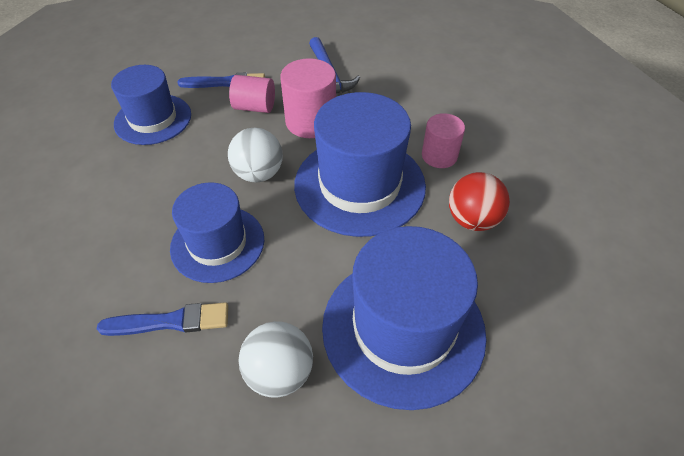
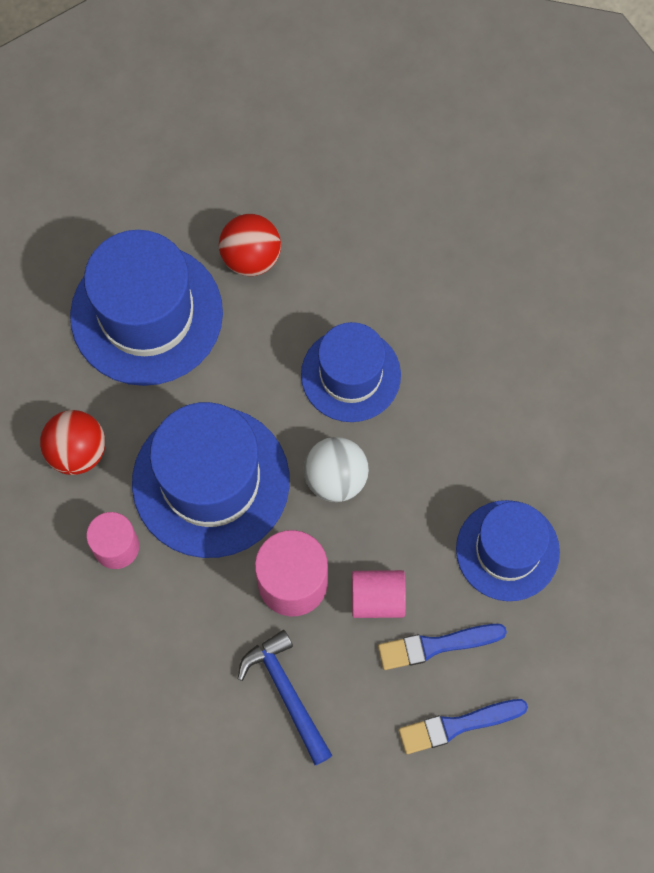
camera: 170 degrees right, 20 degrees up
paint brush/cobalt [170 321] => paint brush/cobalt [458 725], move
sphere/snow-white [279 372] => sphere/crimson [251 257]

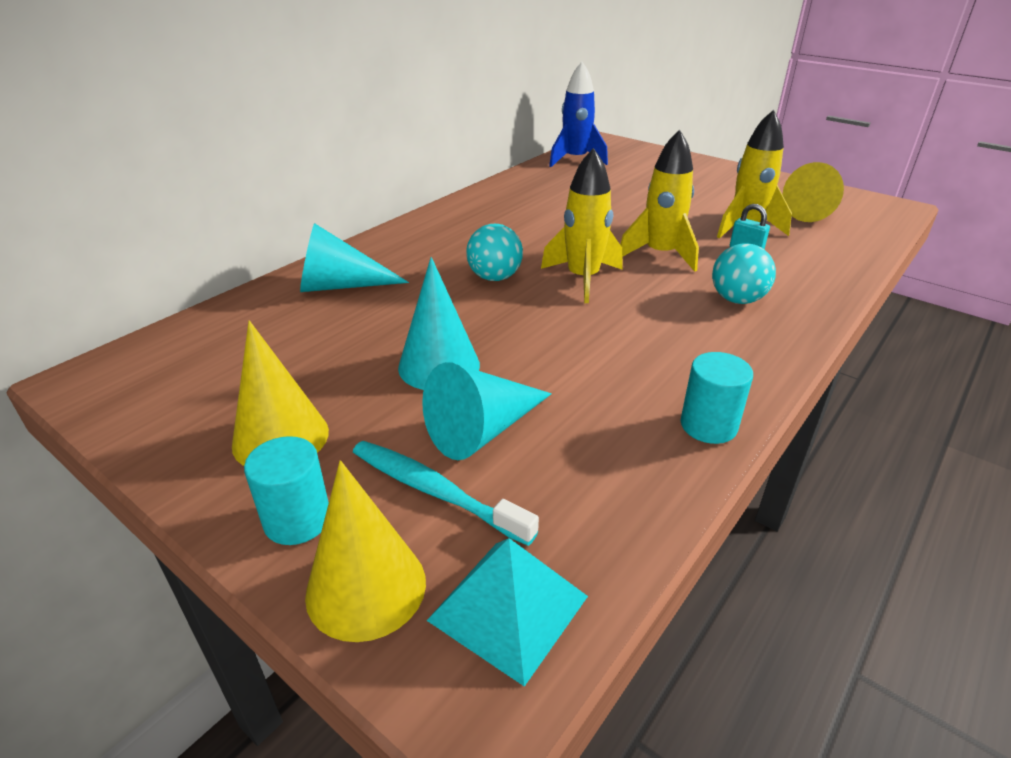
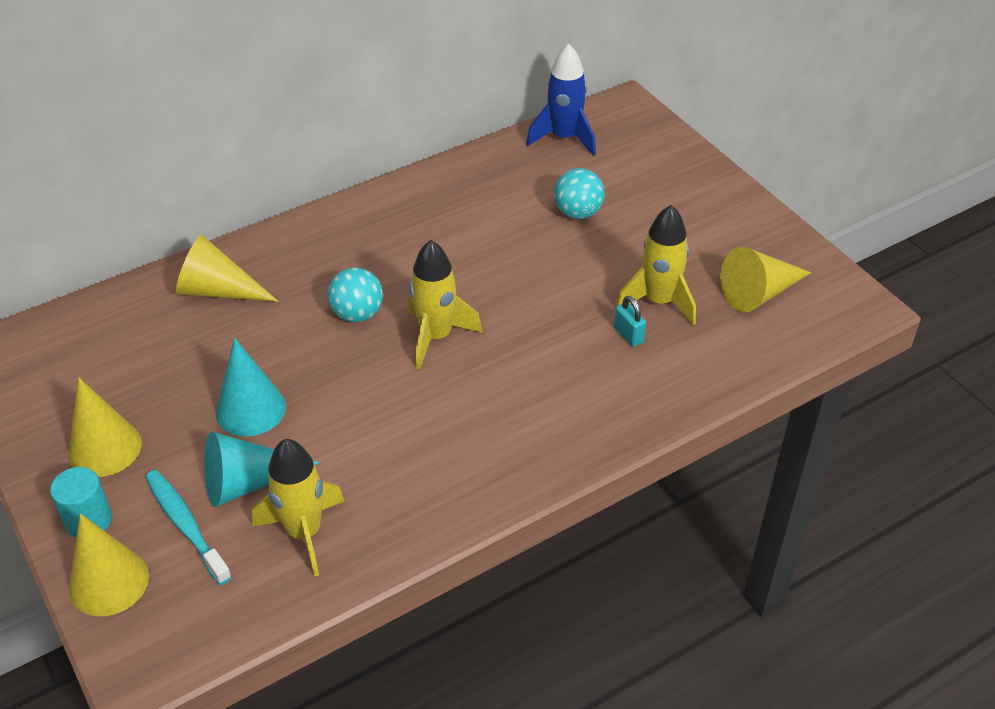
camera: 20 degrees right, 10 degrees up
spaceship/golden [660 255] => spaceship/golden [304 533], move
cone/teal [340 285] => cone/golden [218 290]
sphere/teal [737 300] => sphere/teal [578 213], move
cylinder/teal [708 425] => nothing
solid pyramid/teal [508 608] => nothing

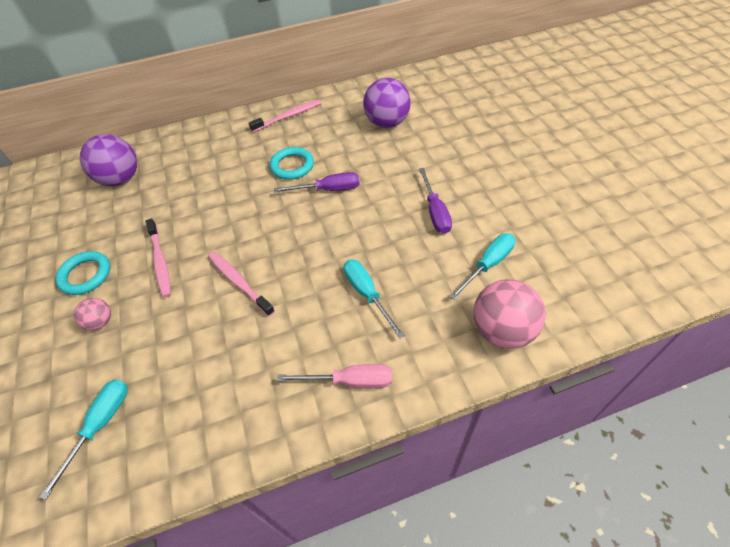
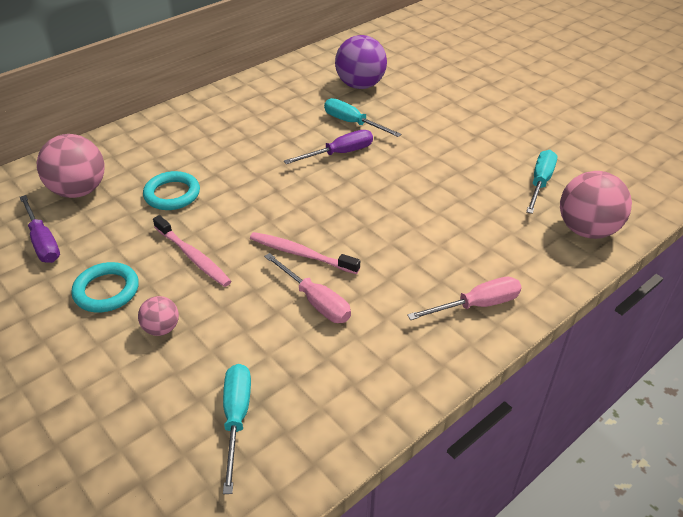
camera: 25 degrees left, 10 degrees down
tooth brush/rosy [288 116] => nothing
sphere/violet [120 179] => sphere/rosy [79 191]
torus/teal [292 166] => torus/teal [172 194], move
screwdriver/violet [435 212] => screwdriver/violet [43 242], move
screwdriver/teal [367 294] => screwdriver/teal [352 123], move
nothing => screwdriver/rosy [315 301]

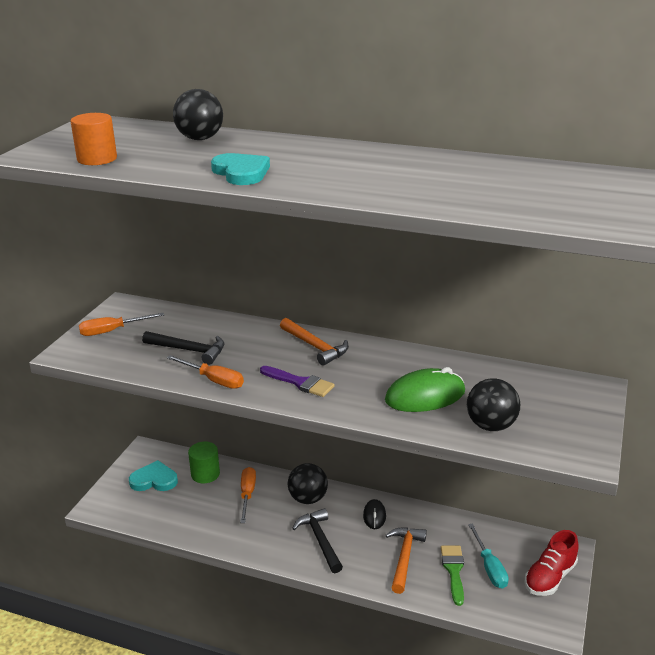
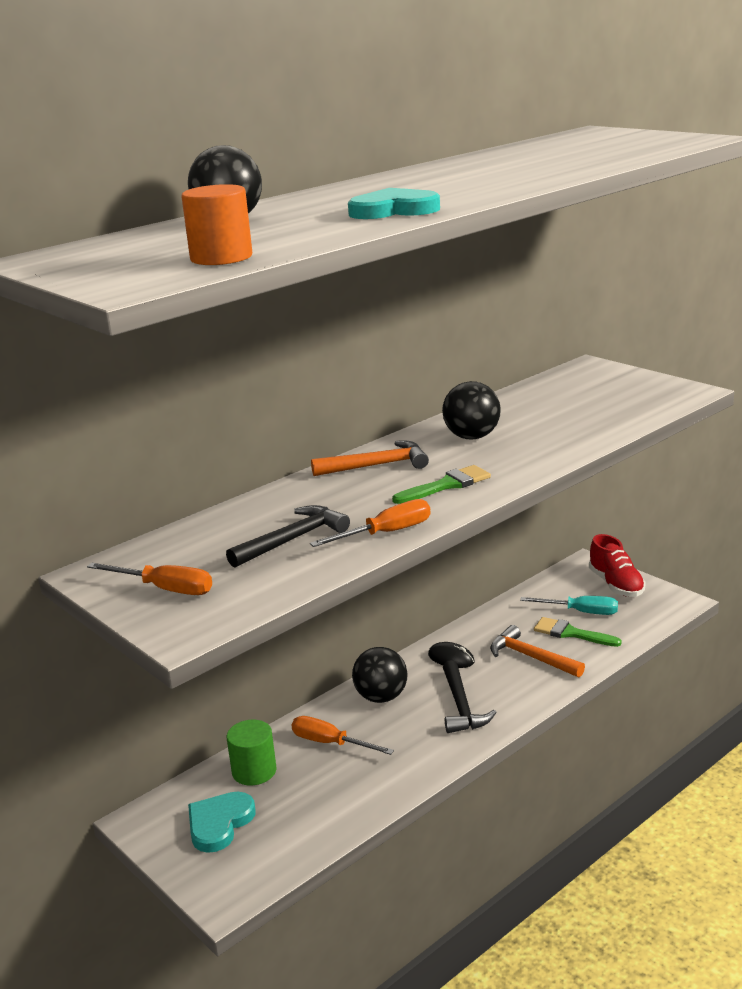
camera: 60 degrees left, 5 degrees down
screwdriver/orange [112 331] => screwdriver/orange [165 589], 75 degrees counterclockwise
paint brush/violet [300 383] => paint brush/emerald [446 485]
mouse/emerald [425 396] => nothing
sphere/ebony [491 426] => sphere/ebony [472 437], move
carpenter's hammer/ebony [320 540] => carpenter's hammer/ebony [461 706], 105 degrees counterclockwise

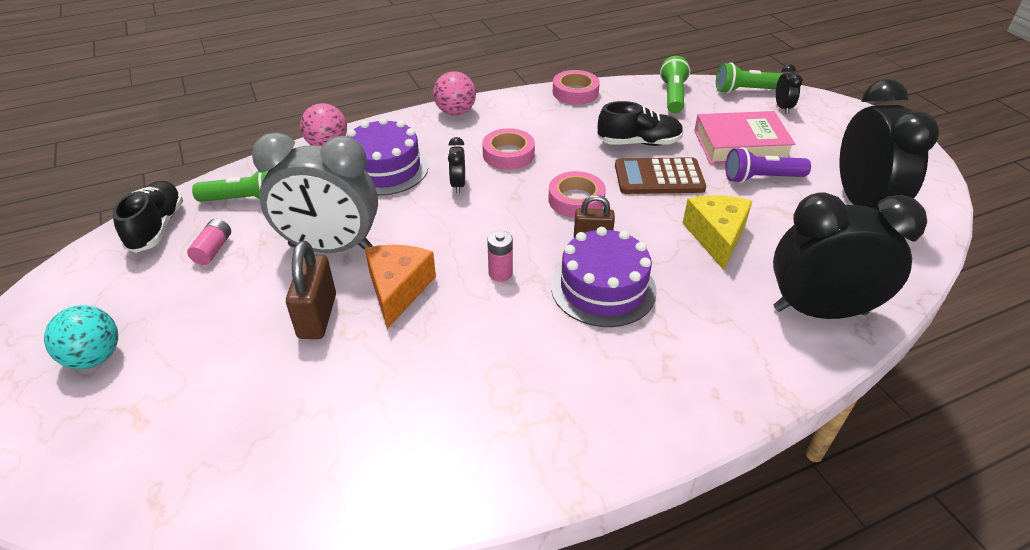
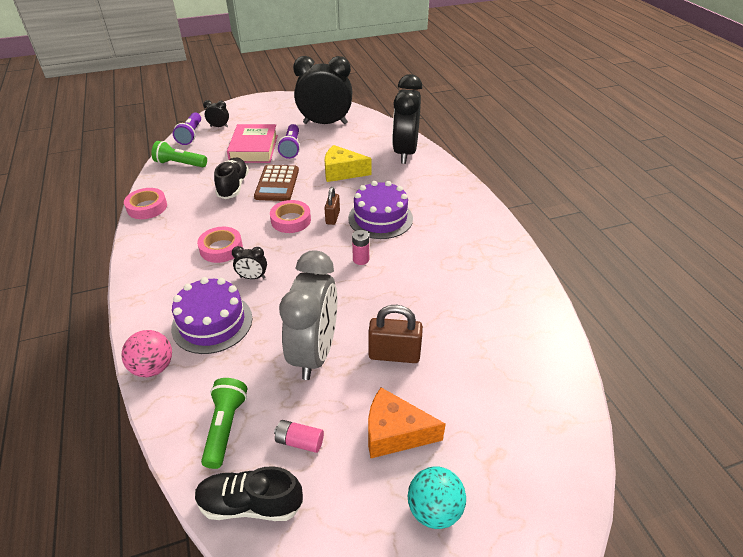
camera: 85 degrees left, 0 degrees up
pocket torch/emerald [746 91] => pocket torch/violet [191 135]
sphere/rosy [455 112] => nothing
cheese wedge/orange [398 289] => cheese wedge/orange [395 433], move

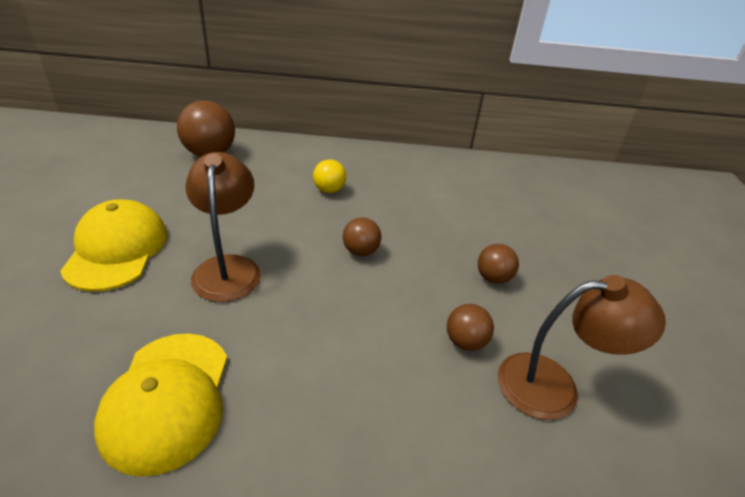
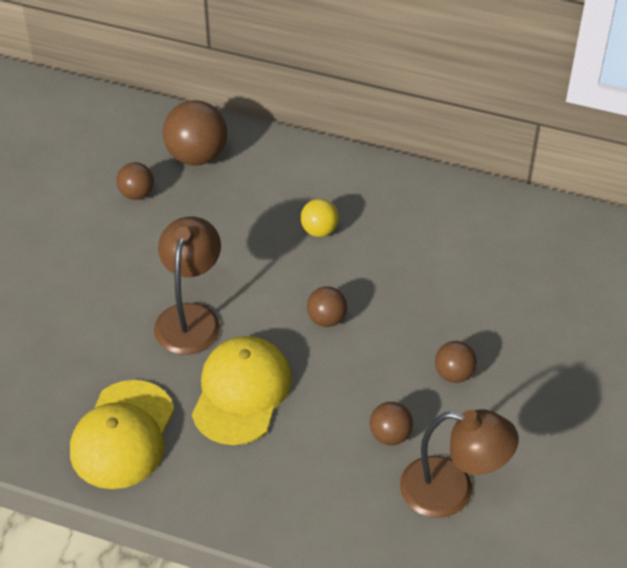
camera: 20 degrees right, 10 degrees up
cap/golden [117 249] => cap/golden [241 392], move
nothing => sphere/brown [137 194]

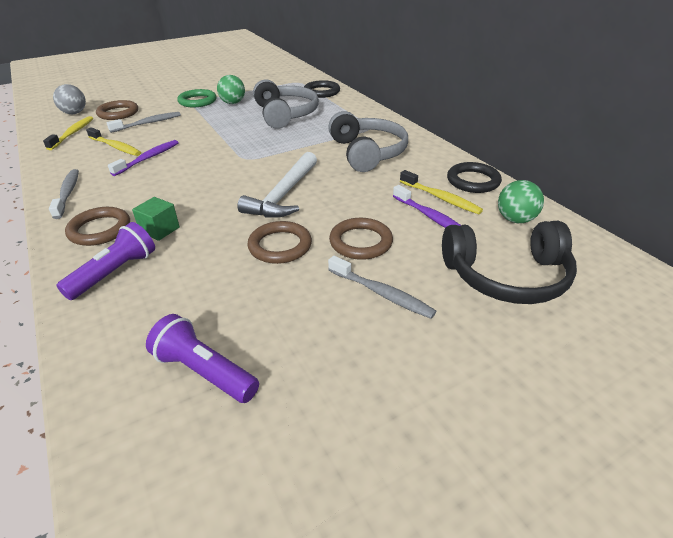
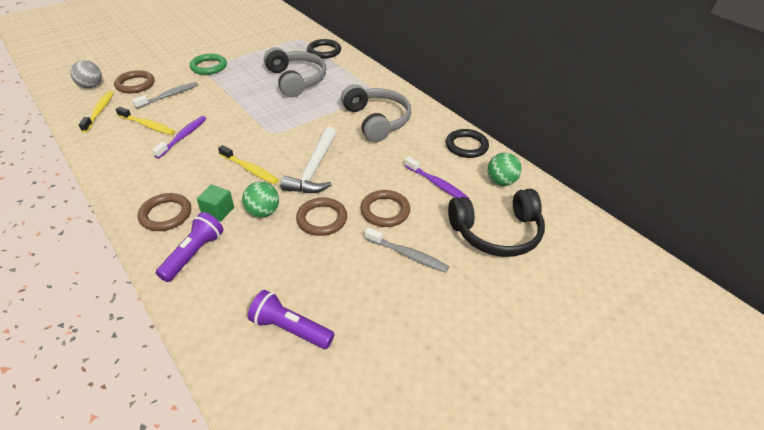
camera: 10 degrees left, 5 degrees up
sphere/emerald [233 103] => sphere/emerald [263 212], move
tooth brush/gray [68 193] => nothing
tooth brush/golden [441 198] => tooth brush/golden [250 169], move

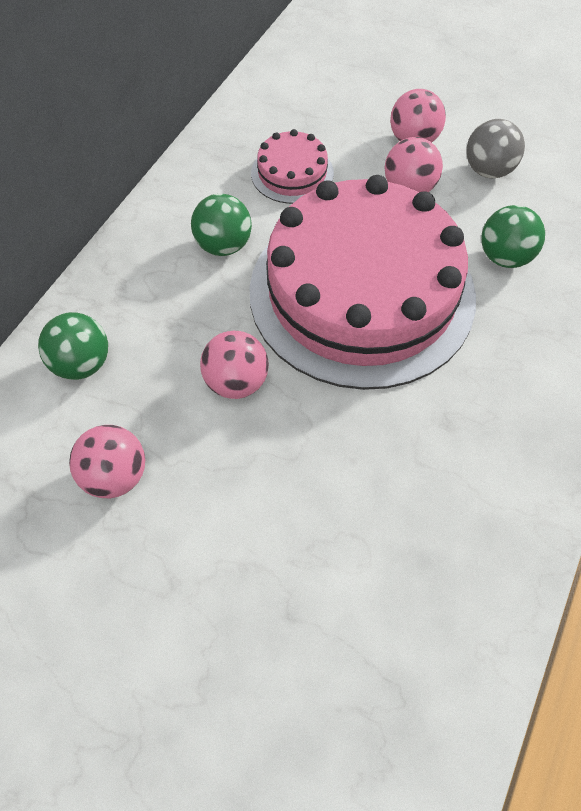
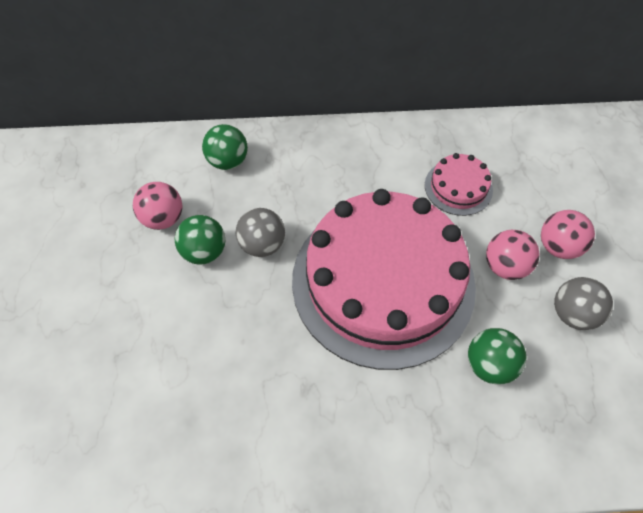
camera: 60 degrees right, 0 degrees up
sphere/emerald [223 245] => sphere/emerald [204 252], move
sphere/rosy [236 382] => sphere/gray [262 245]

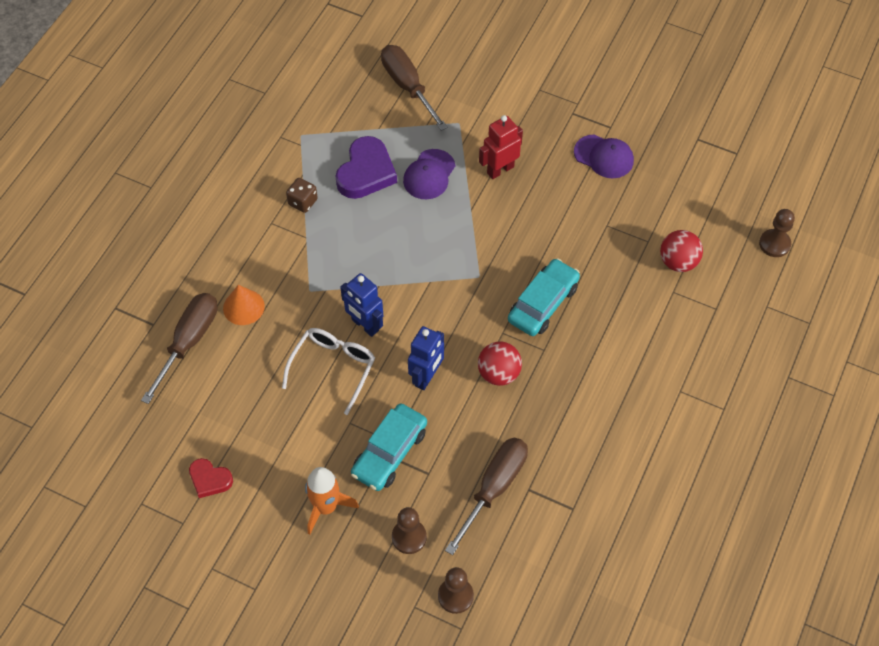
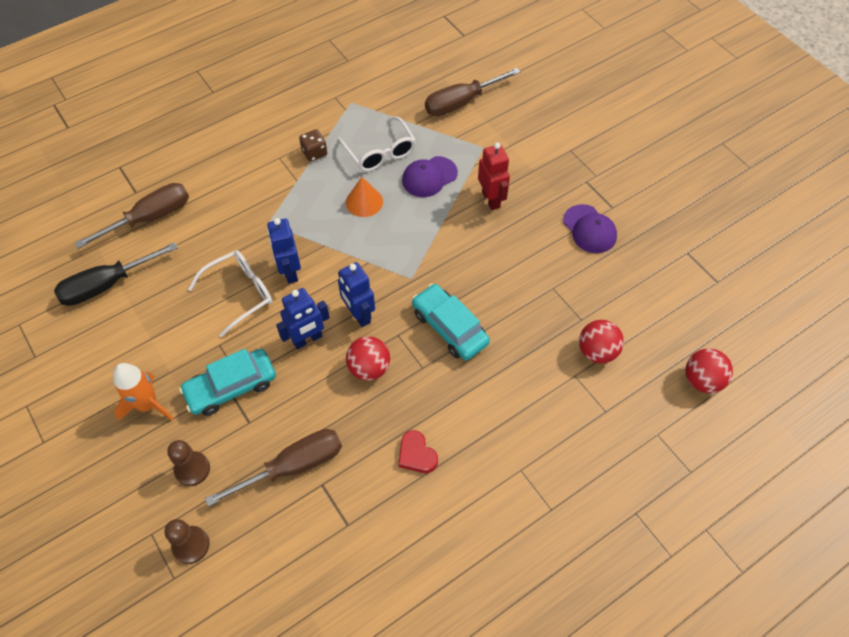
camera: 30 degrees right, 0 degrees up
screwdriver/brown [408 87] => screwdriver/brown [461 102], 120 degrees counterclockwise
toy robot/crimson [500 170] => toy robot/crimson [491 199], 75 degrees clockwise
heart shape/violet [366 172] => spectacles/snow-white [380 152]
chess pawn/brown [774 244] => sphere/crimson [702 380]
automobile/teal [543 303] => automobile/teal [449 327], 105 degrees counterclockwise
cone/orange [243 307] => cone/orange [364 202], move
heart shape/crimson [210 479] => heart shape/crimson [416 454], move
nothing => screwdriver/ebony [107 284]
nothing => toy robot/cobalt [359 315]

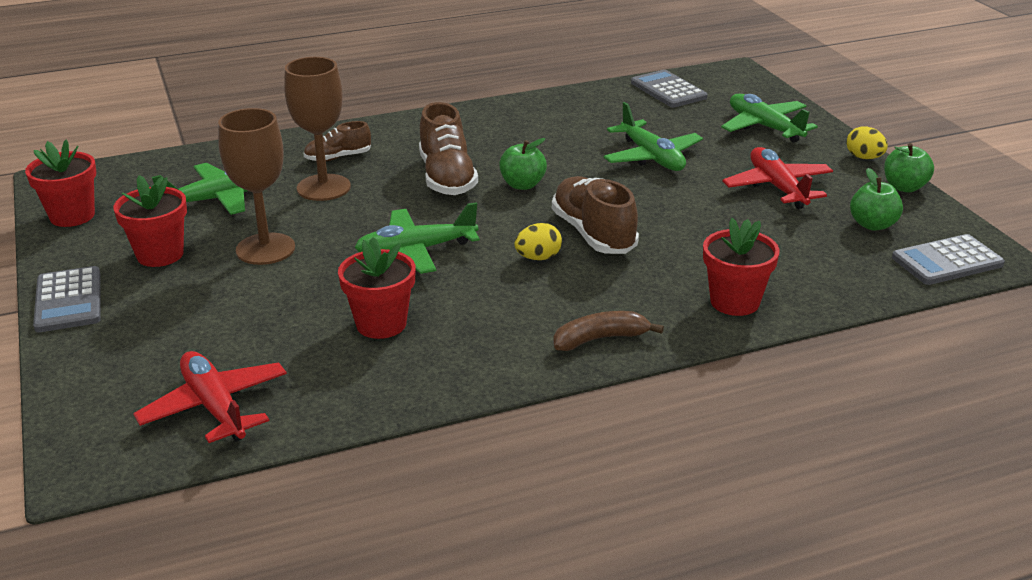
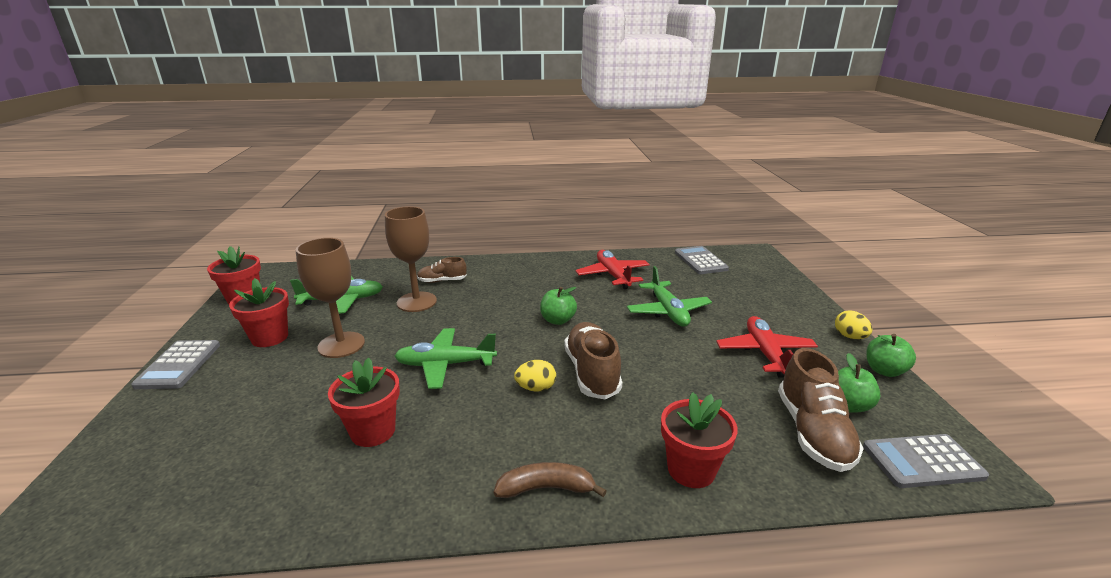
camera: 15 degrees right, 5 degrees down
plane/emerald [764 127] => nothing
shoe/brown [447 178] => shoe/brown [813 432], move
plane/crimson [215 407] => plane/crimson [613 275], move

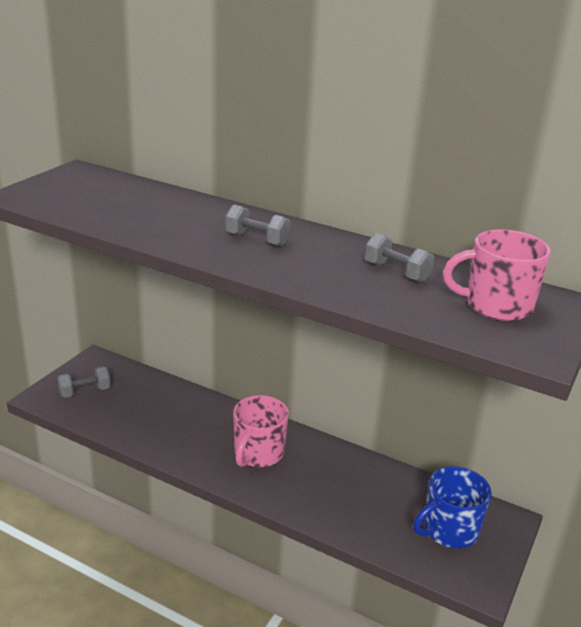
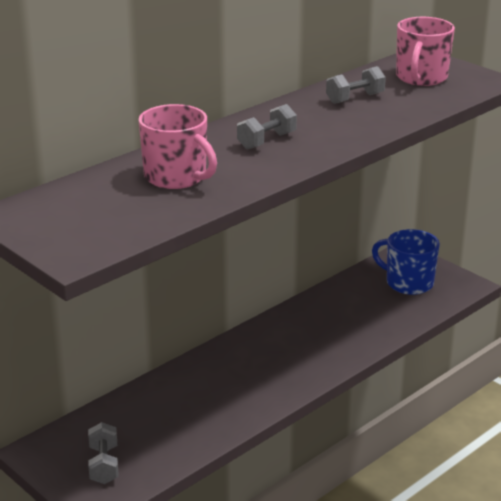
camera: 70 degrees left, 0 degrees up
mug/rosy [258 453] => mug/rosy [177 177], move
mug/cobalt [449 530] => mug/cobalt [408 283], 135 degrees clockwise

